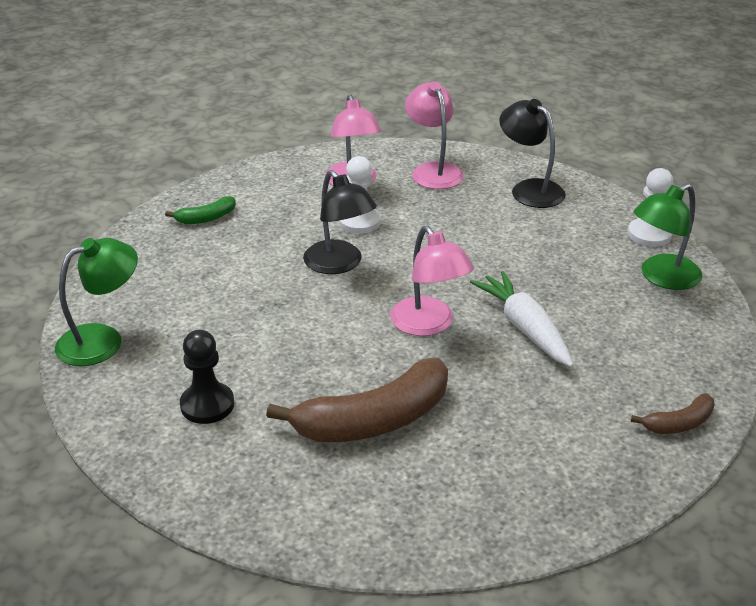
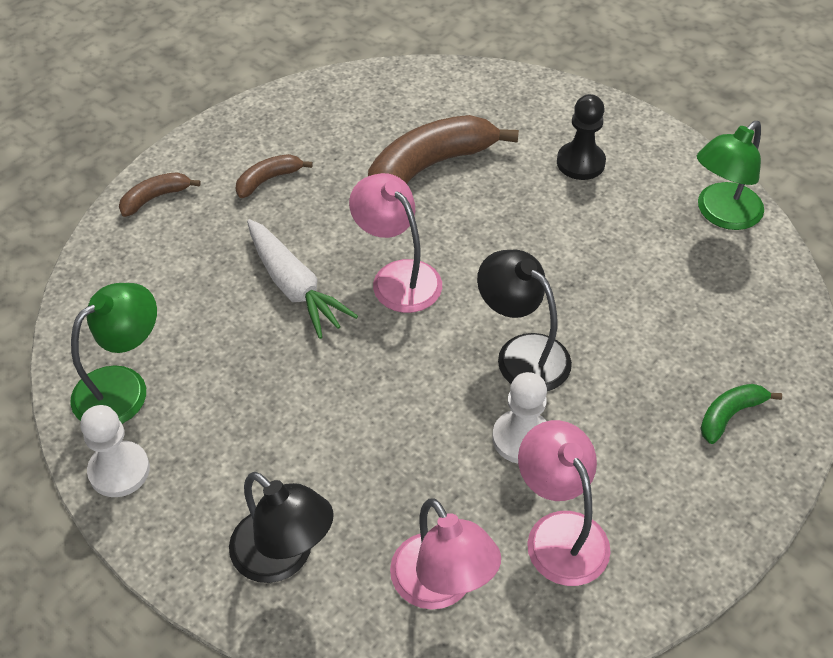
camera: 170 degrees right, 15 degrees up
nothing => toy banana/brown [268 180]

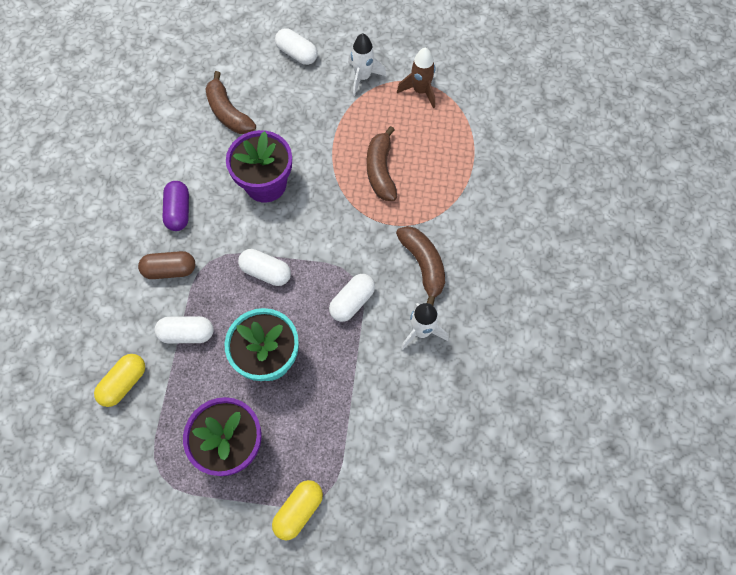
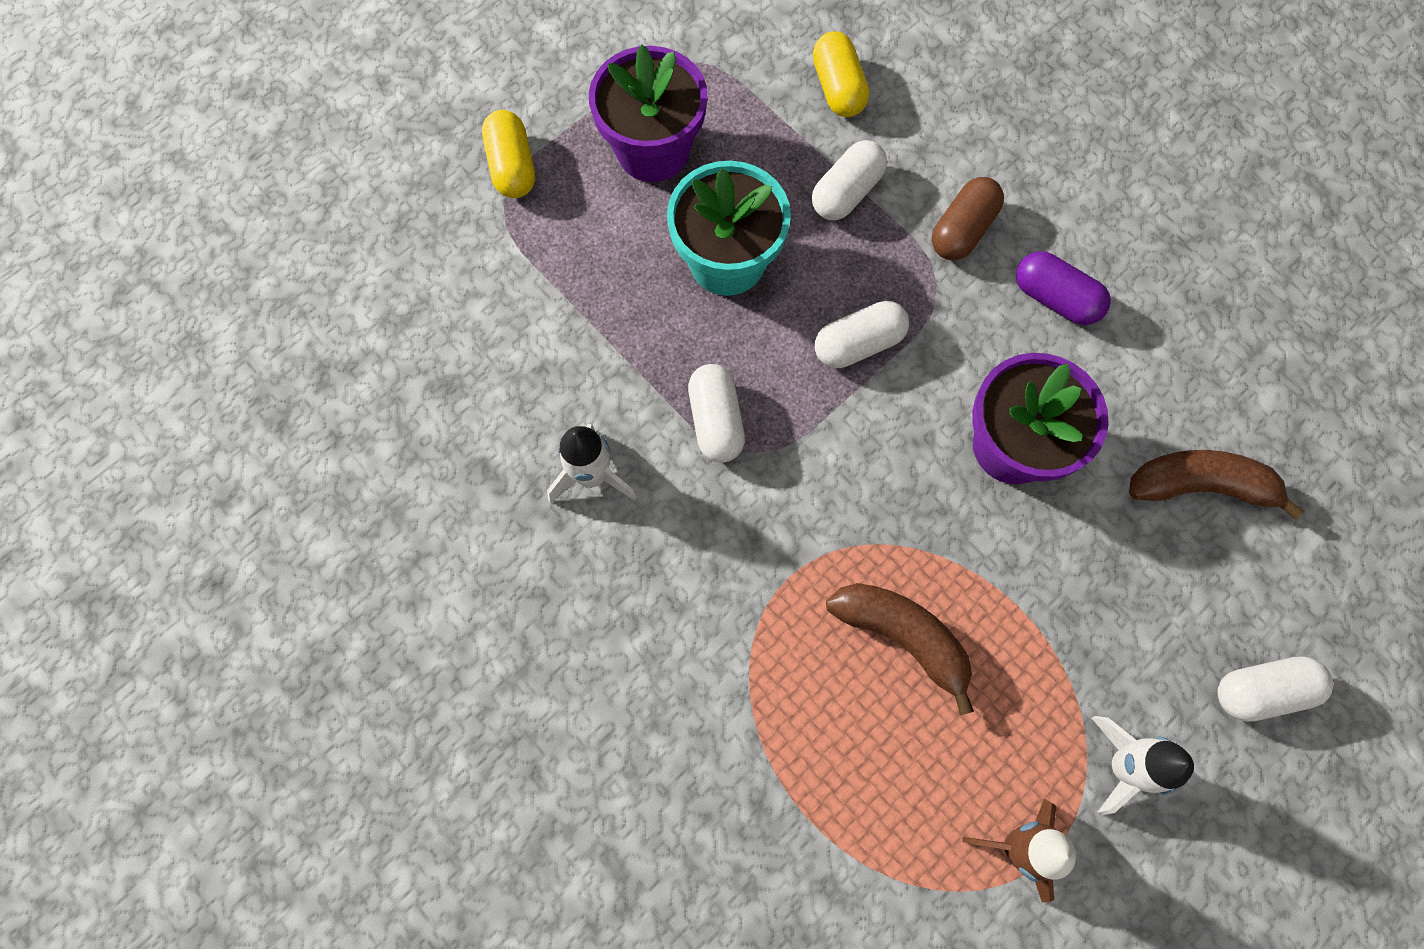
camera: 130 degrees right, 5 degrees up
toy banana/brown [423 265] => nothing

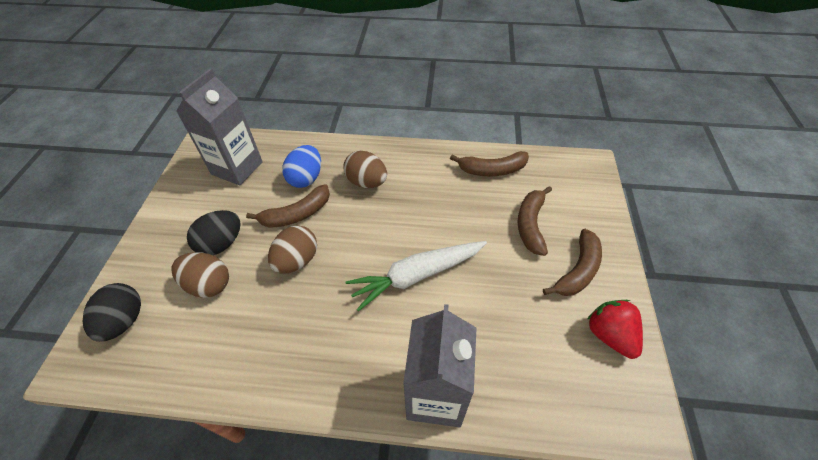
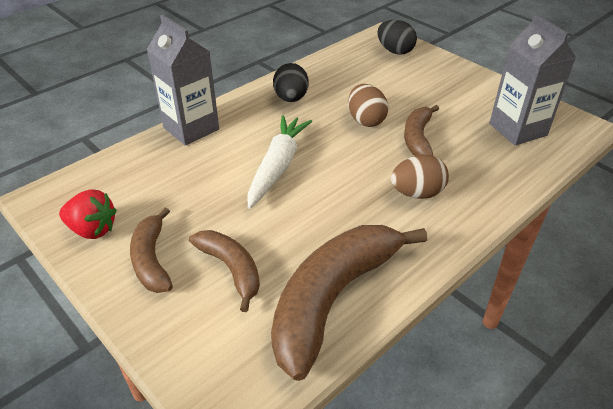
camera: 130 degrees right, 10 degrees down
egg shape/cobalt [306 178] => nothing
toy banana/brown [492 170] => toy banana/brown [333 298], x1.85
egg shape/ebony [221 244] => egg shape/ebony [291 98], move
egg shape/brown [208 284] => nothing

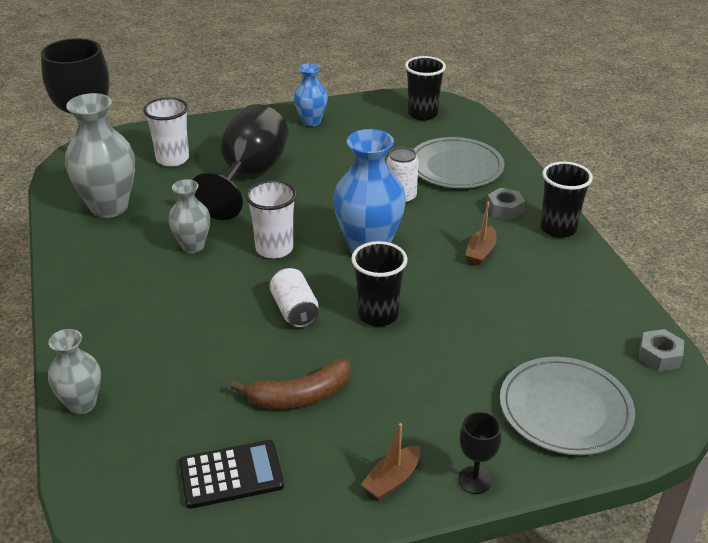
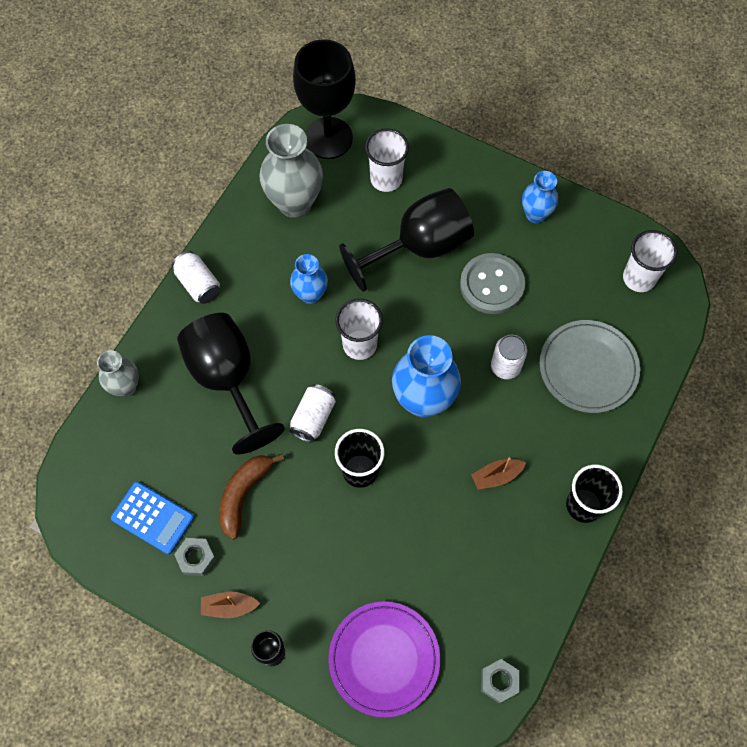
camera: 45 degrees right, 30 degrees up
tumbler/ebony [422 114] => tumbler/snow-white [639 278]
tall vase/gray [193 246] => tall vase/cobalt [310 295]
nut/gray [504 209] => nut/gray [196 558], move
plate/gray [565 409] => plate/violet [384 659]
toy banana/brown [299 396] => toy banana/brown [244 494], 90 degrees clockwise
adding machine/ebony [231 474] => adding machine/cobalt [152 518]
nothing => can/snow-white [198 284]
nothing => shirt button/gray [492 285]
nothing => wine glass/ebony [227 379]

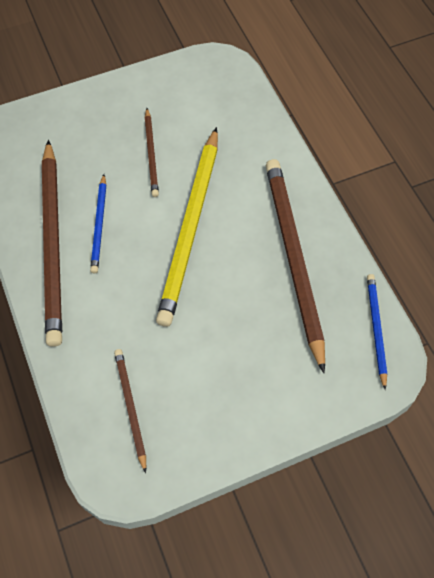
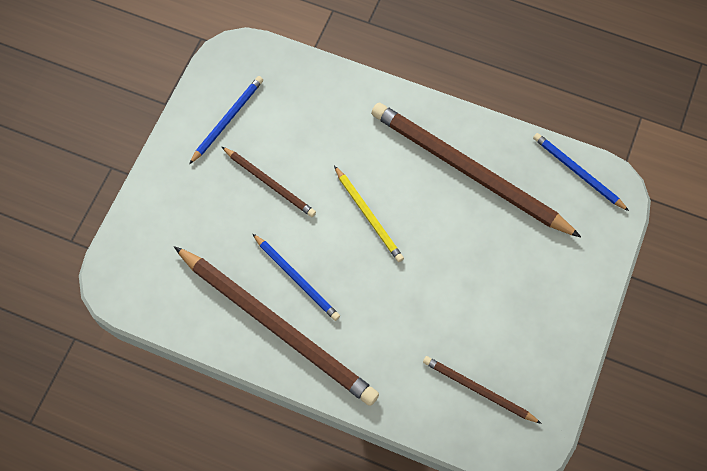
camera: 45 degrees left, 5 degrees up
pencil/golden [190 228] => pencil/golden [368 216], x0.49
nothing => pencil/cobalt [227 119]

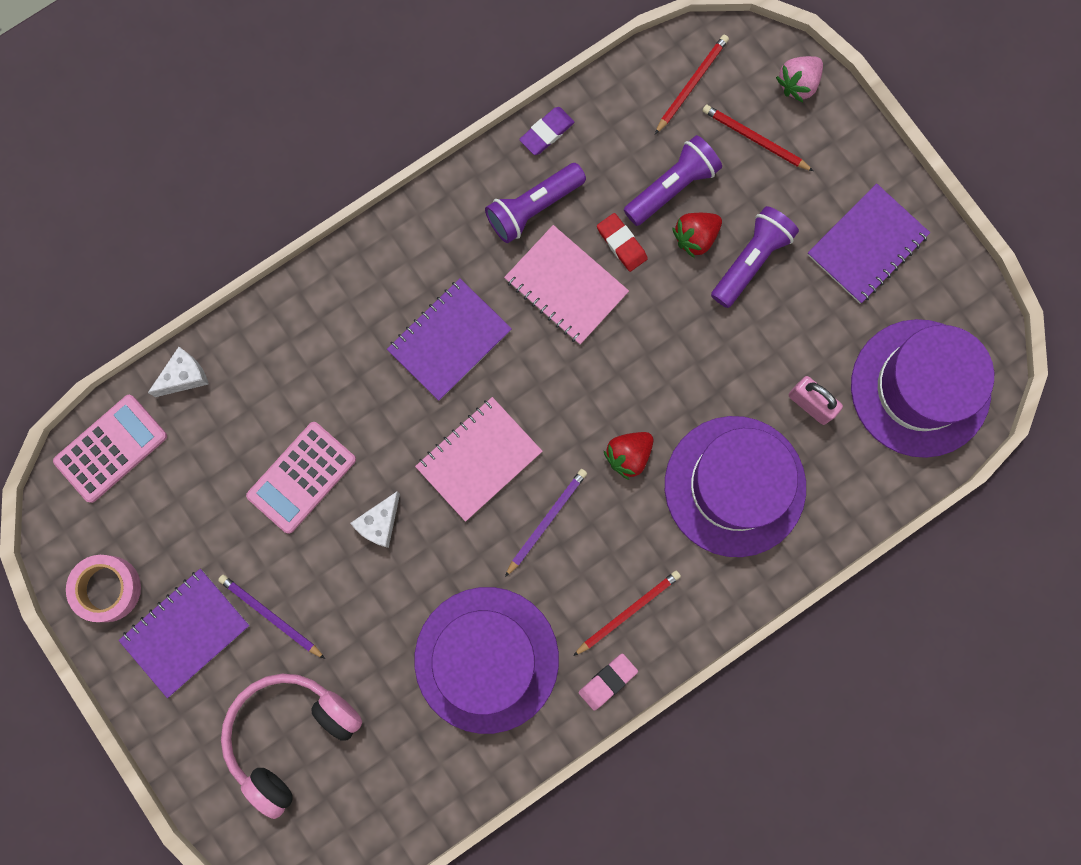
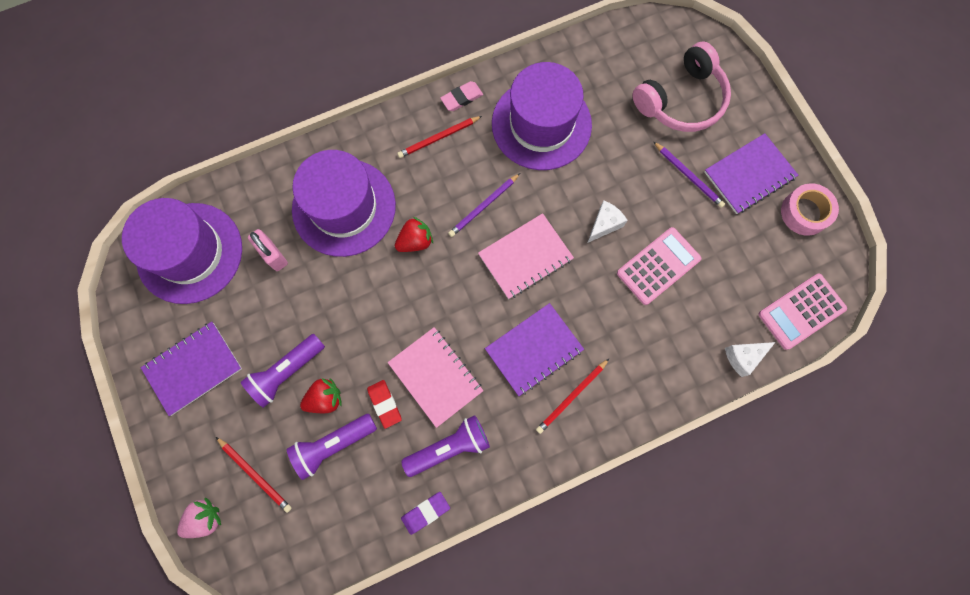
camera: 170 degrees left, 5 degrees down
pencil/crimson [691 84] => pencil/crimson [572 396], move

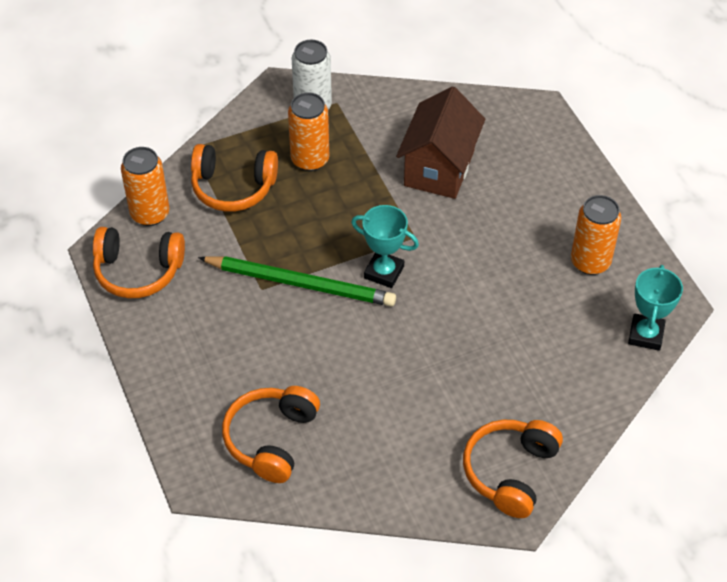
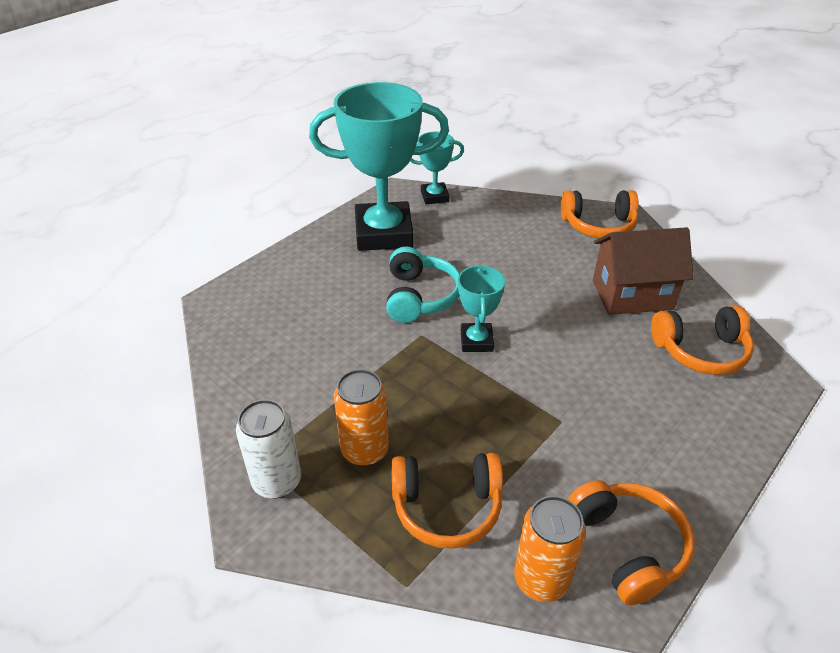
camera: 115 degrees left, 10 degrees down
cottage/brown [439 168] => cottage/brown [632 295], move
over-ear headphones/orange [233 187] => over-ear headphones/orange [447 507], 105 degrees clockwise
can/orange [590 262] => award cup/teal [383 233]
pencil/emerald [300 283] => nothing
nothing => over-ear headphones/teal [420 296]

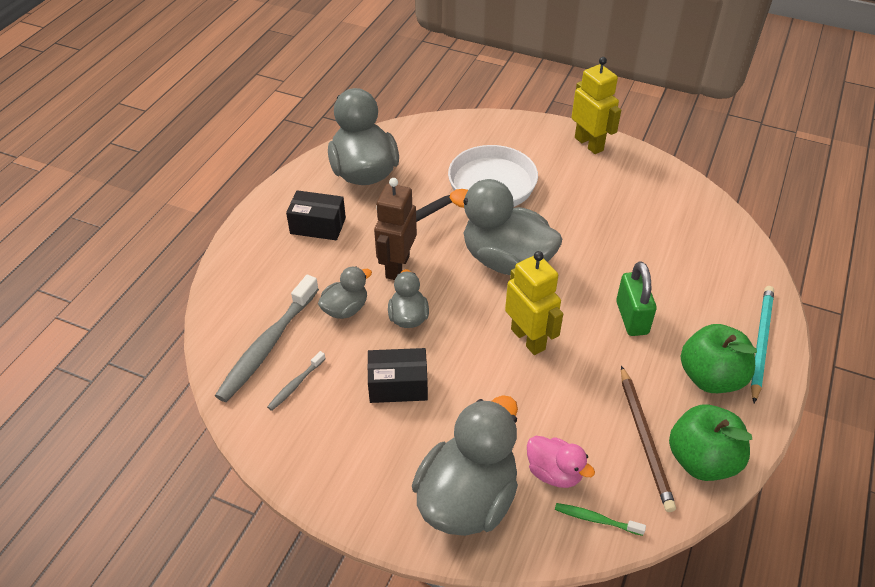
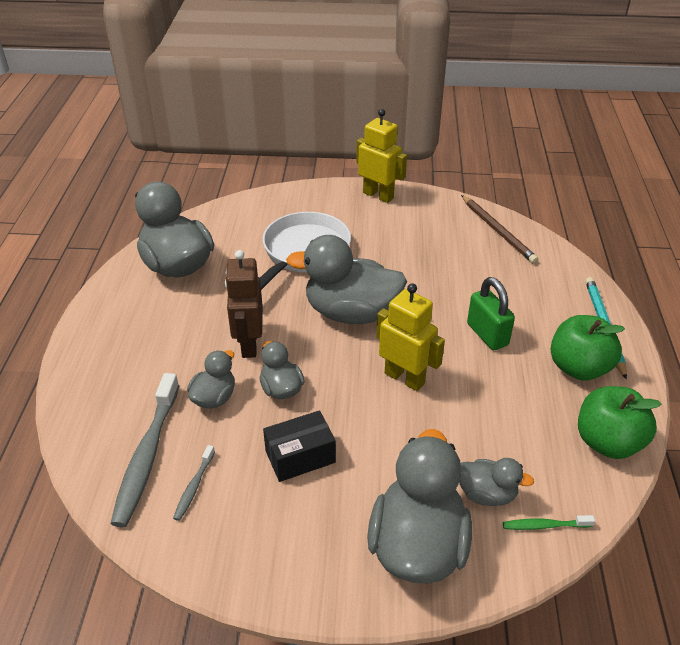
camera: 20 degrees left, 5 degrees down
parcel/ebony [318 226] => nothing
pencil/brown [645 440] => pencil/brown [498 231], move
rubber duck/rosy [554 472] => rubber duck/gray [486 494]

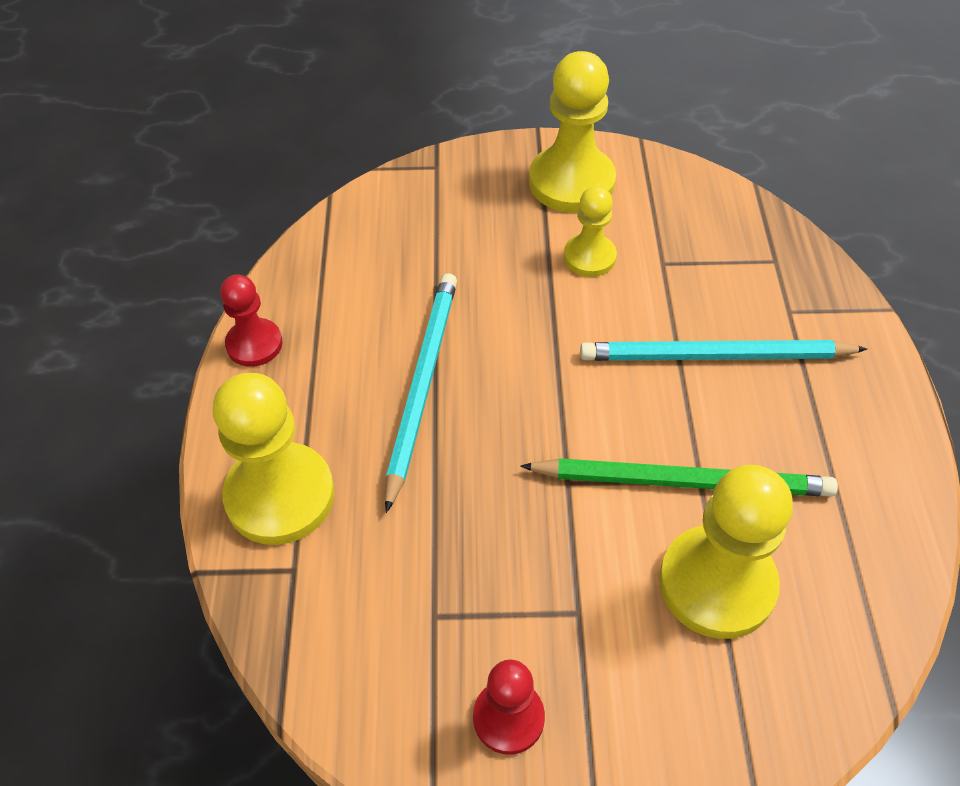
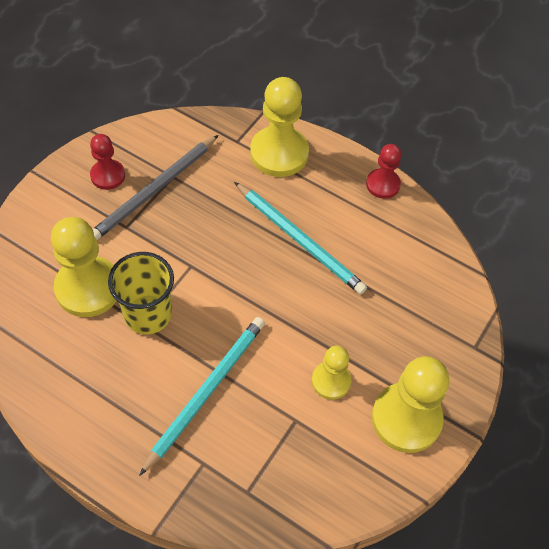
camera: 120 degrees right, 5 degrees up
pencil/emerald [683 481] => tumbler/golden [148 314]
nothing => pencil/gray [155 190]

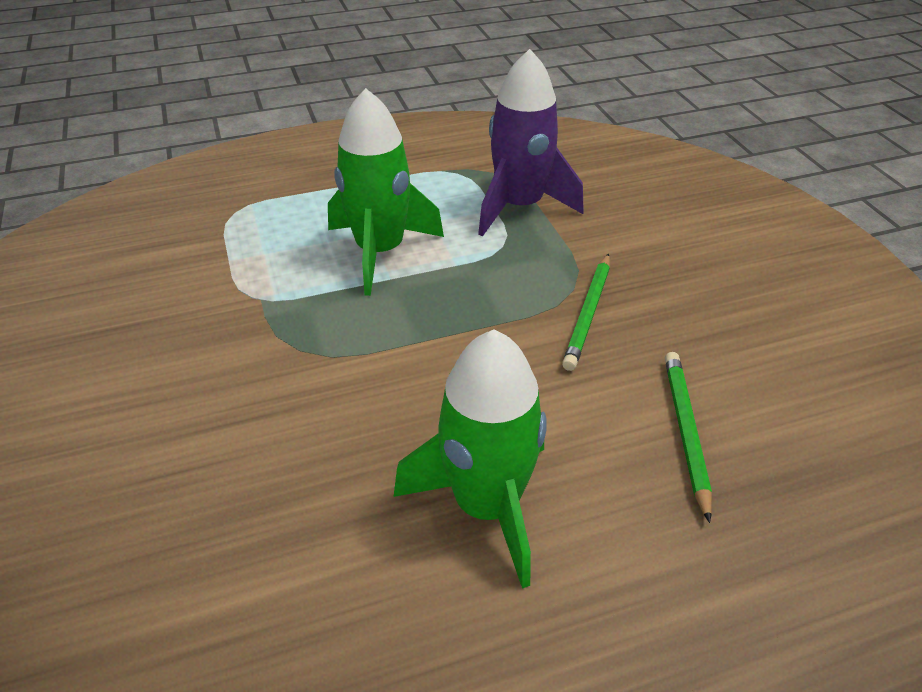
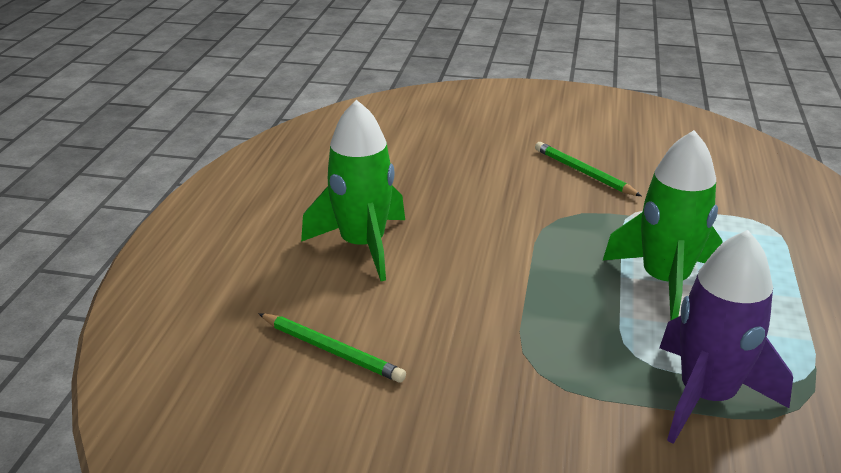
camera: 120 degrees right, 10 degrees down
pencil/emerald [588 313] => pencil/emerald [583 172], move

